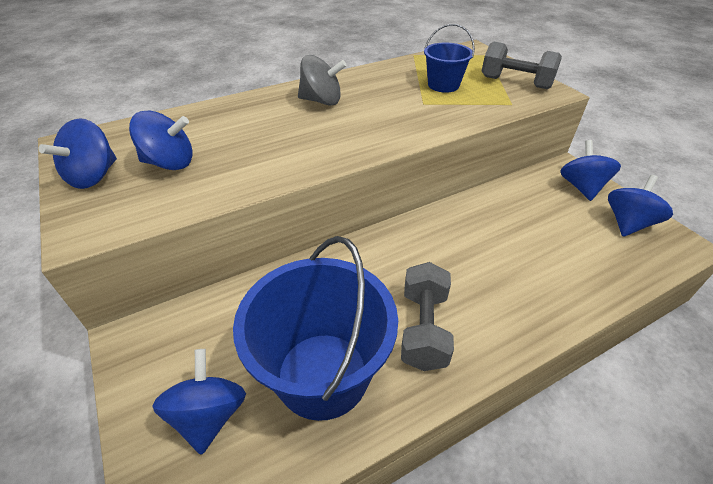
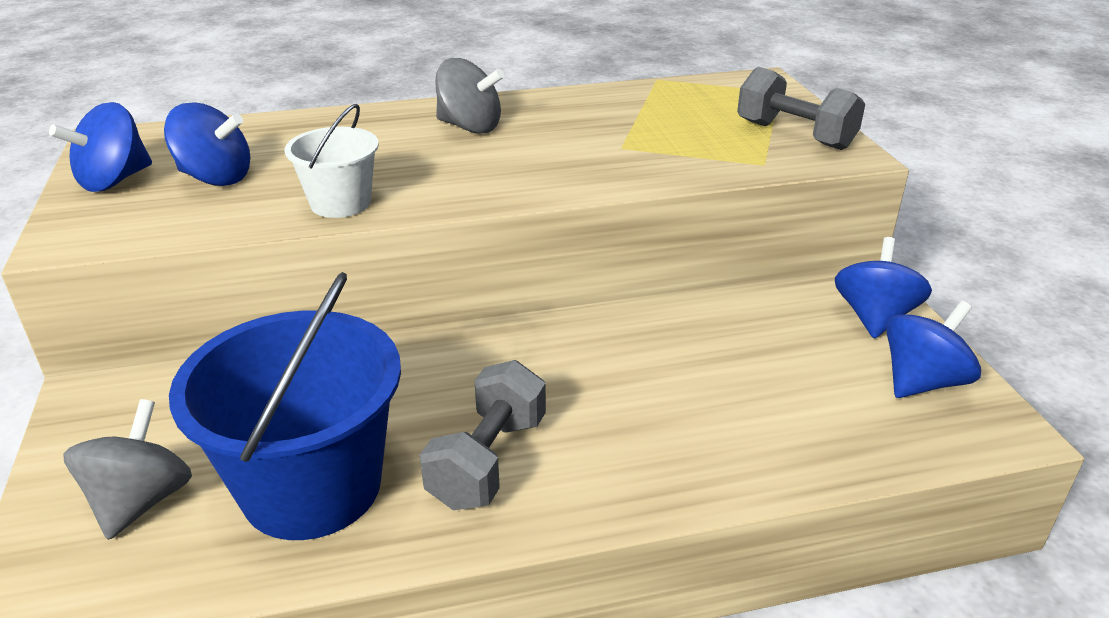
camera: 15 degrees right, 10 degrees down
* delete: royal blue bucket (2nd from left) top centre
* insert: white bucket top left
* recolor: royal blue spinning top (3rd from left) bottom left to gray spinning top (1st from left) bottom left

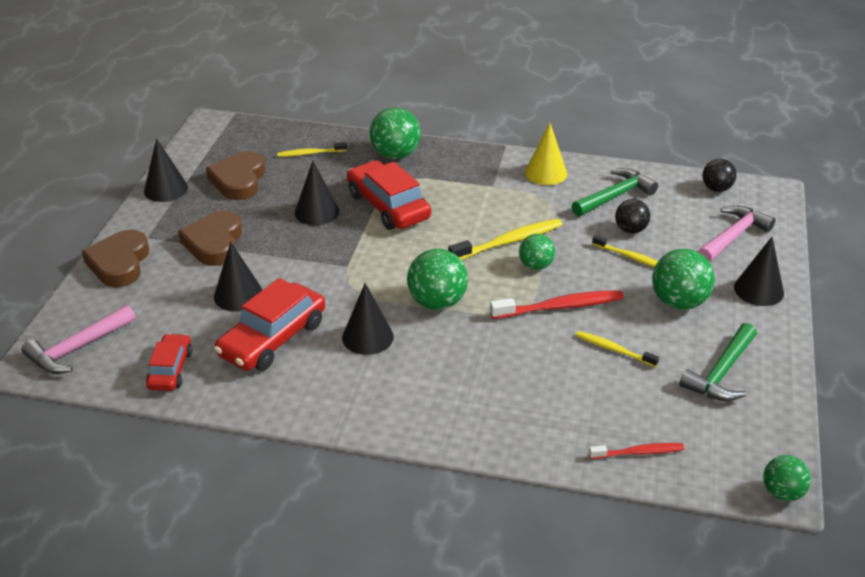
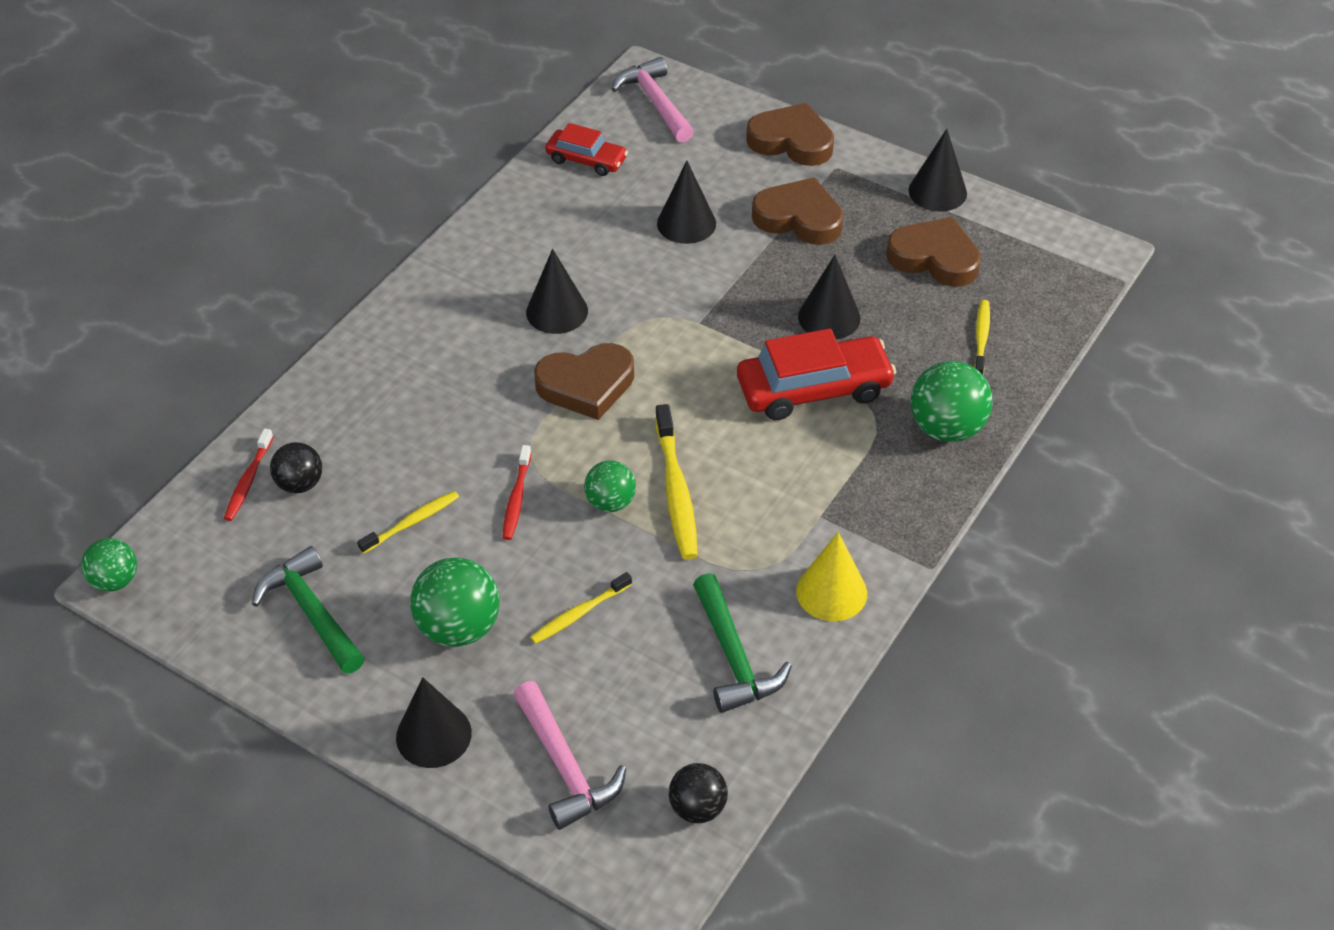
camera: 110 degrees right, 10 degrees up
* delete: scarlet car (2nd from left) middle left
* move: black ball (1st from left) middle right to middle left
* replace: emerald ball (2nd from left) centre to brown heart shape (1st from left) centre
* resize: scarlet dental brush (1st from left in the first image) centre = centre x0.61

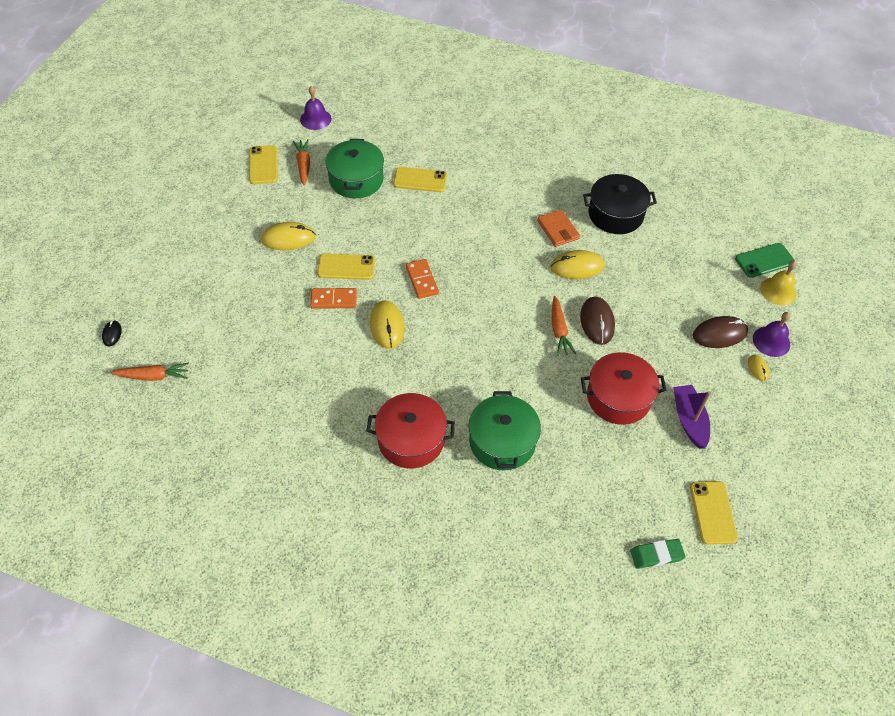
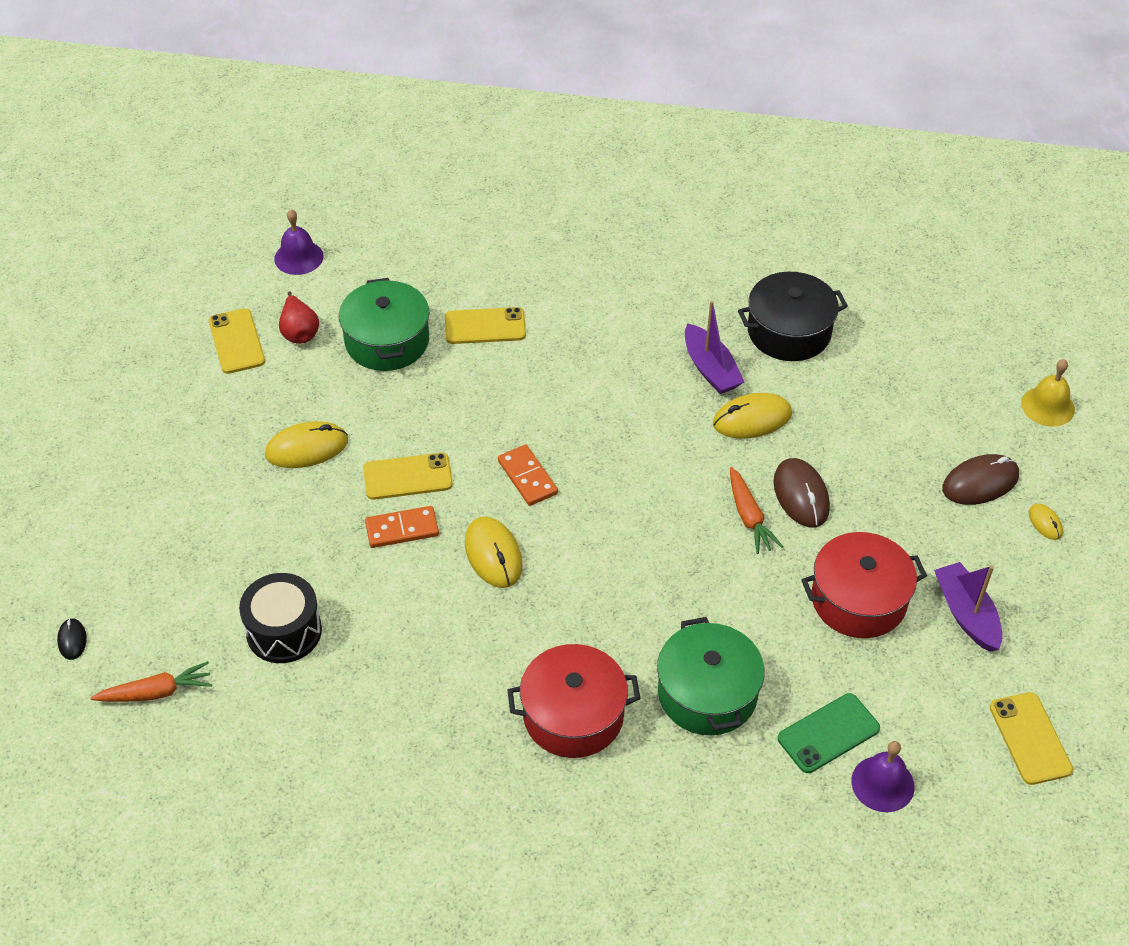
camera: 10 degrees left, 5 degrees down
* delete: emerald eraser bottom right
* insert: black drum middle left
* move: emerald phone middle right to bottom right
* move: violet bell (2nd from left) middle right to bottom right
* replace: orange toy carrot (2nd from left) top centre to scarlet pear fruit middle left
* replace: orange billfold top centre to violet boat (1st from left) centre

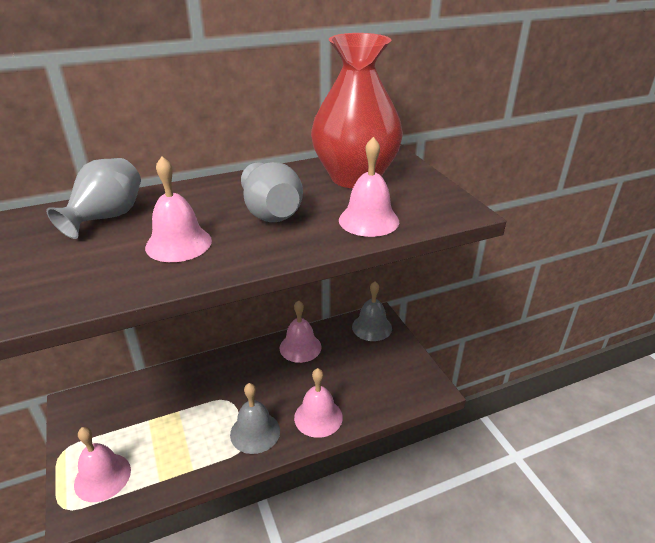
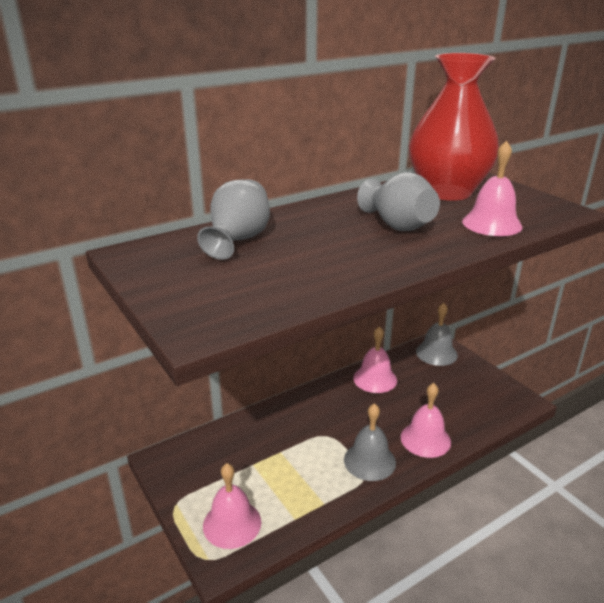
camera: 10 degrees left, 5 degrees down
* delete: rosy bell (2nd from left) middle left

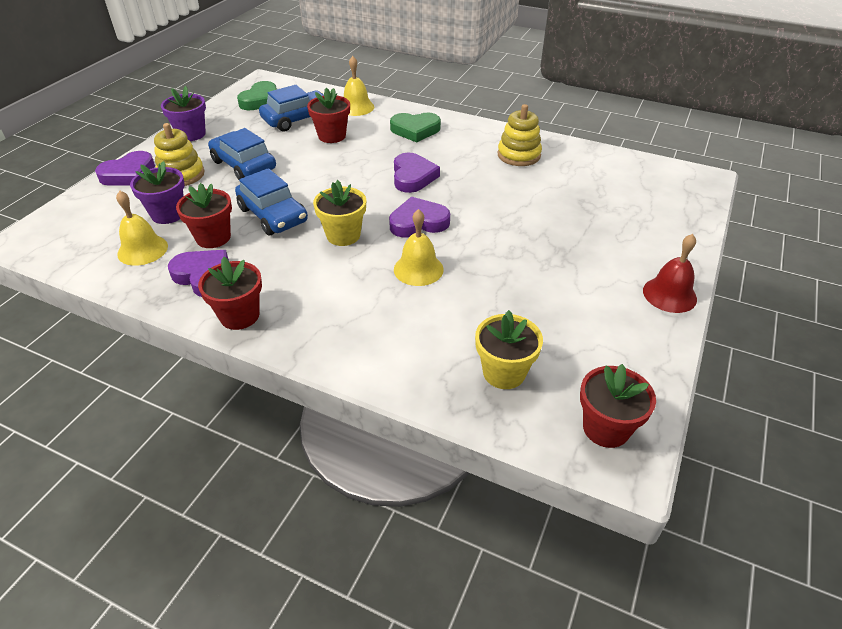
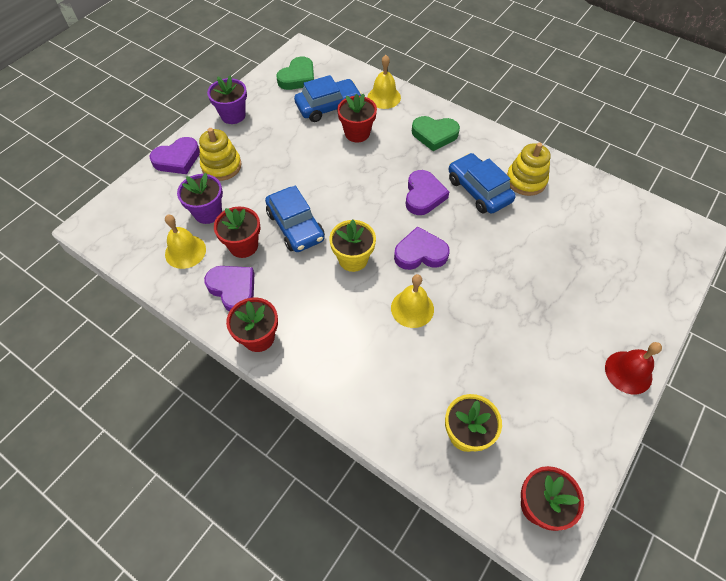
camera: 10 degrees right, 15 degrees up
* move: royal blue car (1st from left in the first image) top left to royal blue car (3rd from left) top centre

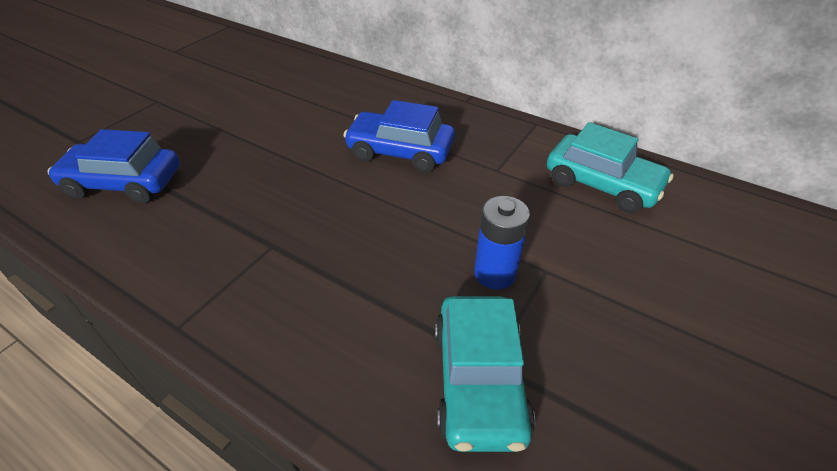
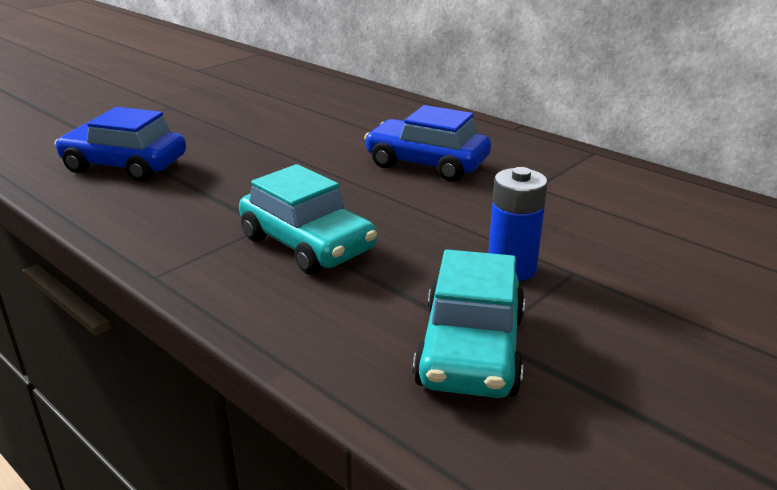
camera: 10 degrees right, 15 degrees down
* move: aqua car (2nd from left in the first image) middle right to aqua car (1st from left) centre

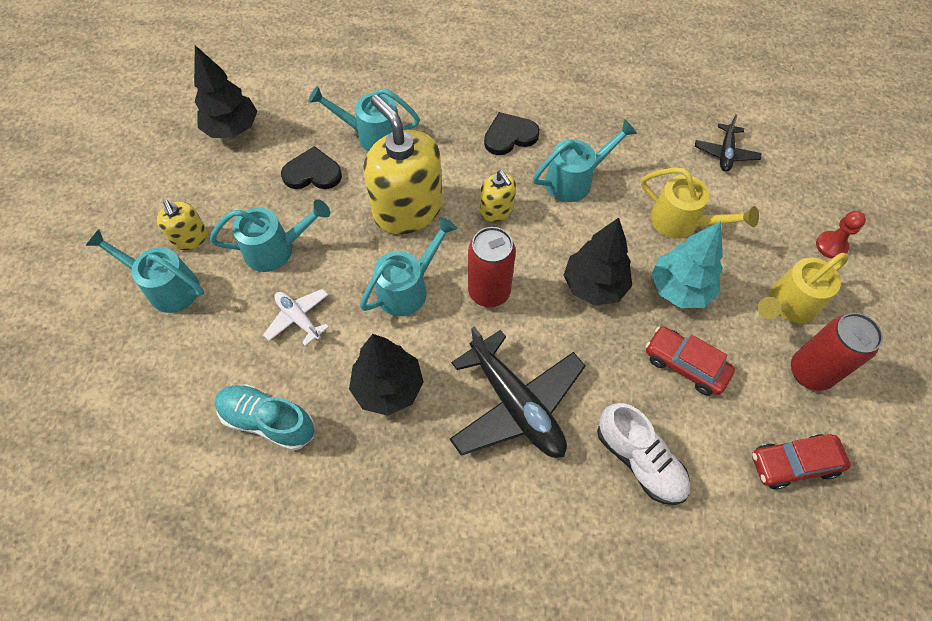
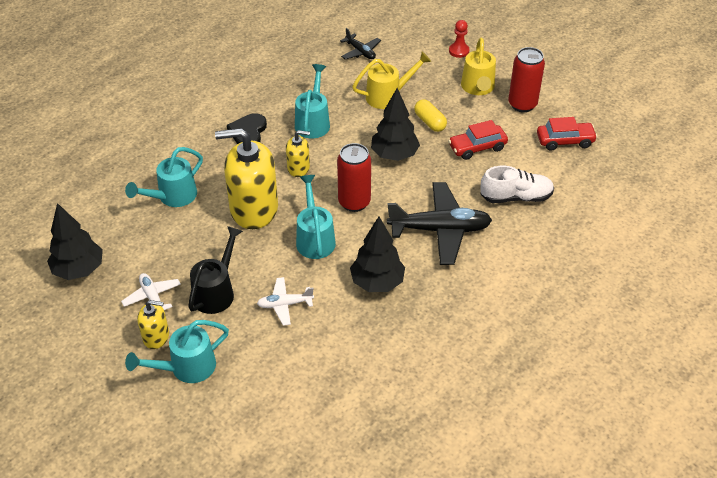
camera: 55 degrees left, 15 degrees down
* delete: aqua sneaker bottom left
* delete: black heart shape (1st from left) top centre
* insert: white aeroplane (1st from left) middle left
* replace: aqua fir tree middle right to bright yellow capsule top centre
* recolor: aqua watering can (2nd from left) middle left to black watering can middle left
* rotate: scarlet car (2nd from left) bottom right = top right 120 degrees counterclockwise

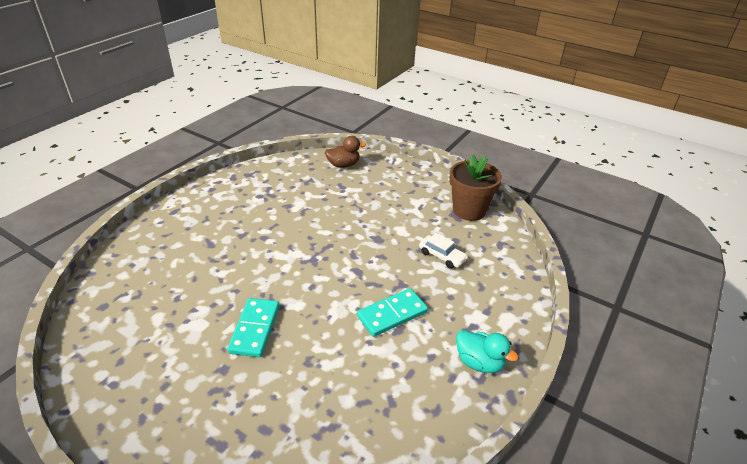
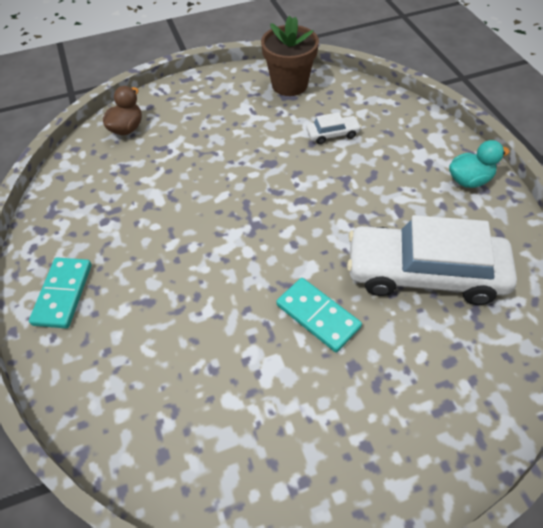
camera: 50 degrees left, 15 degrees up
* insert: white car (2nd from left) middle right
* move: aqua domino (2nd from left in the first image) bottom centre to aqua domino (1st from left) middle left

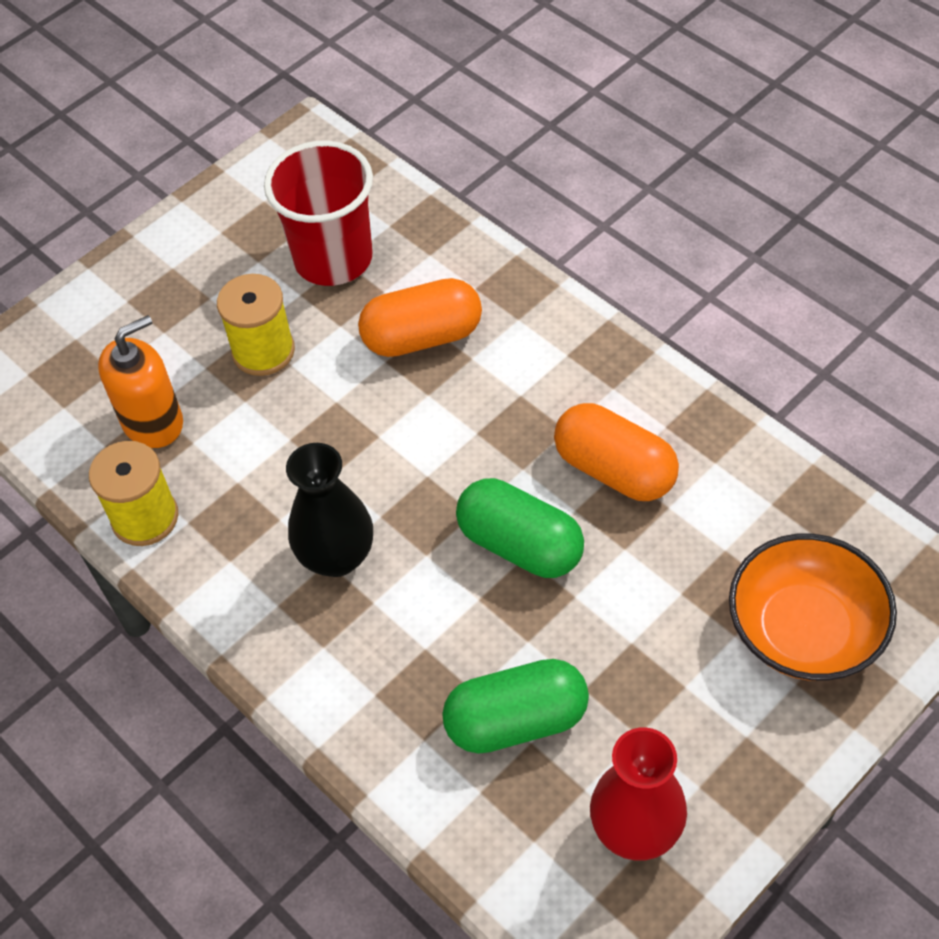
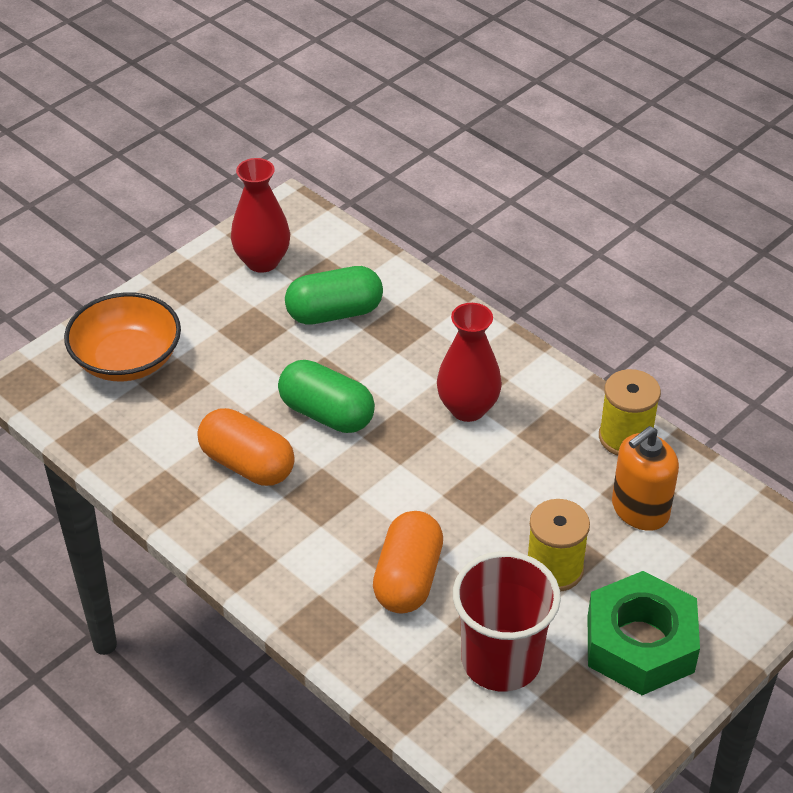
camera: 175 degrees right, 10 degrees down
* insert: emerald hex nut bottom right
* recolor: black flower vase centre to scarlet flower vase (2nd from left) centre
* rotate: orange capsule (1st from left in the first image) centre = bottom centre 60 degrees counterclockwise

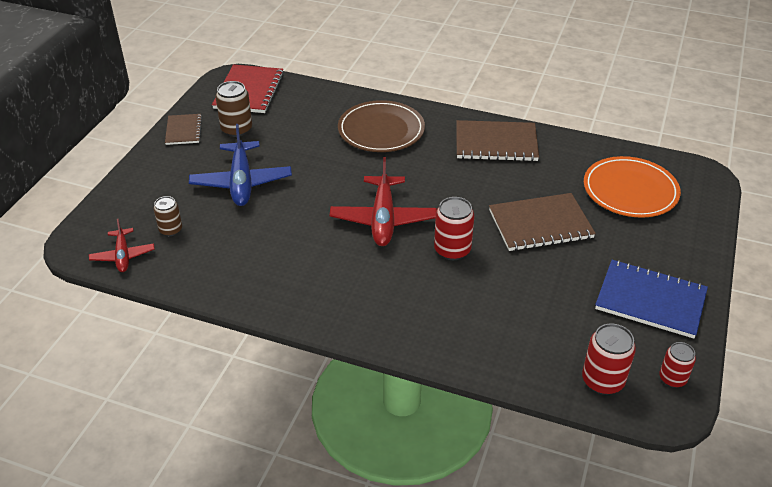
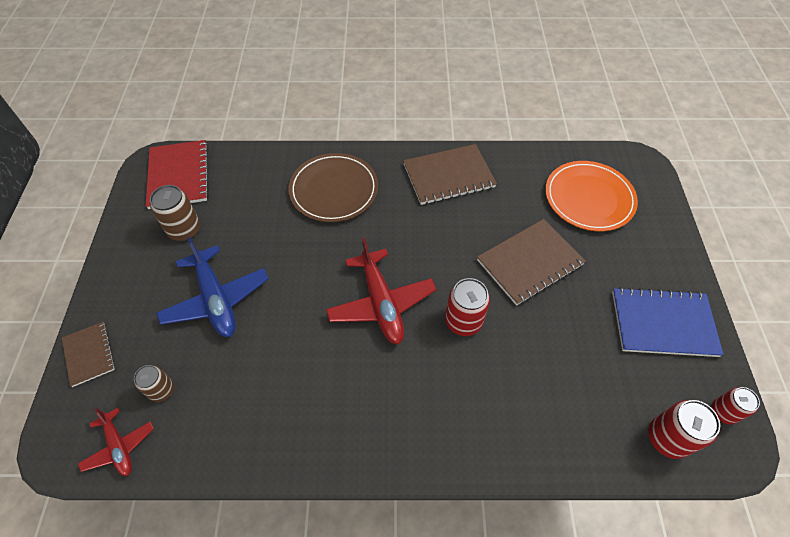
camera: 20 degrees left, 15 degrees up
* move: brown exercise book (1st from left) top left to middle left

